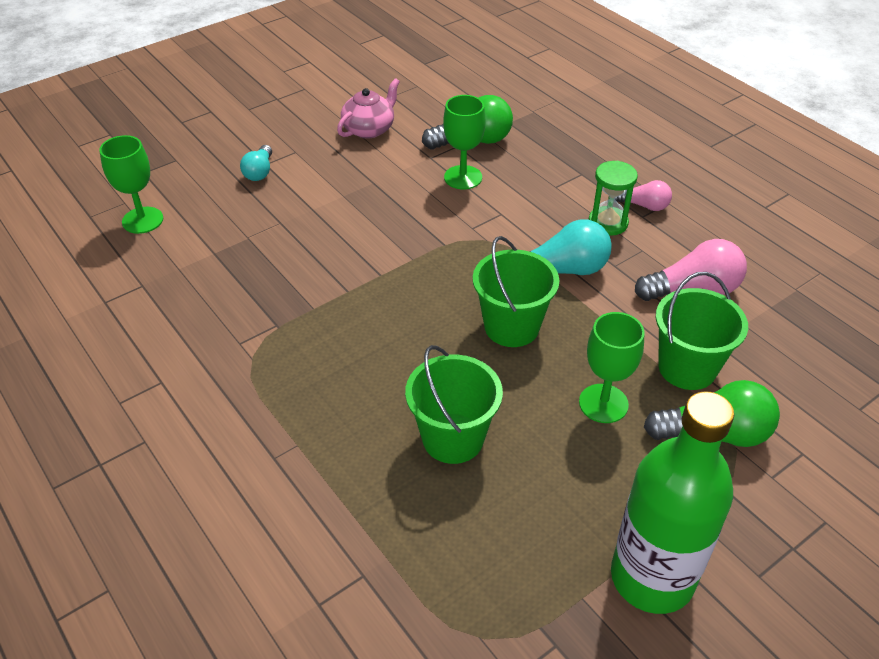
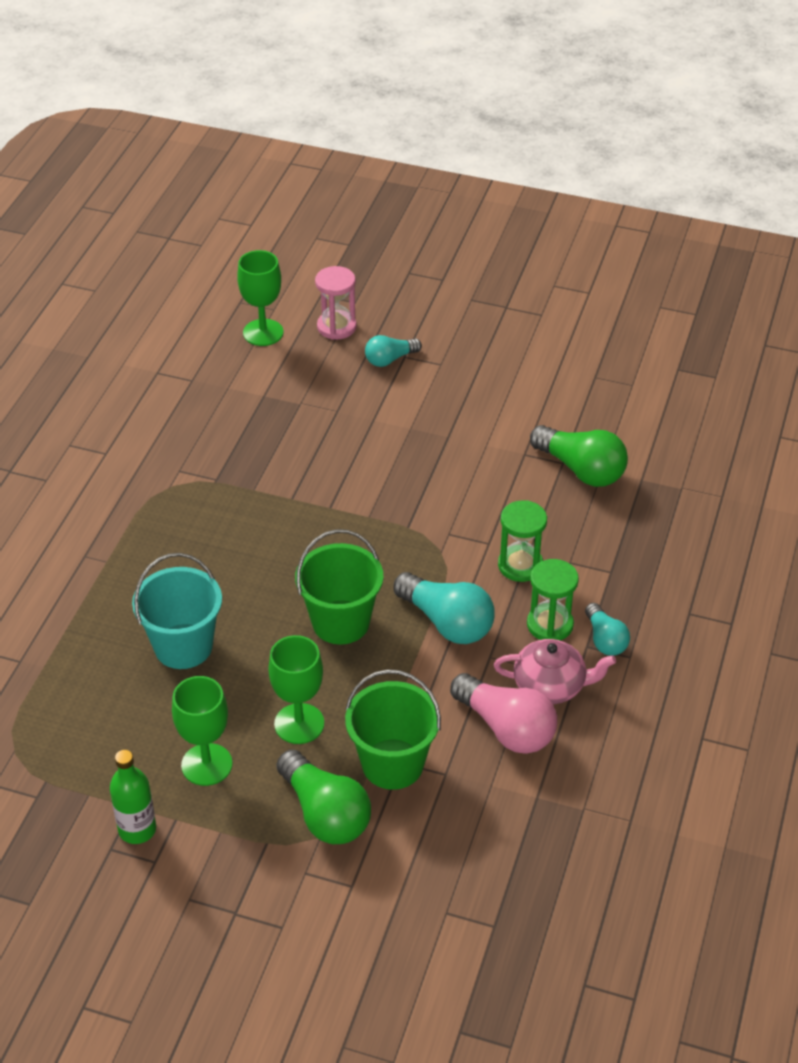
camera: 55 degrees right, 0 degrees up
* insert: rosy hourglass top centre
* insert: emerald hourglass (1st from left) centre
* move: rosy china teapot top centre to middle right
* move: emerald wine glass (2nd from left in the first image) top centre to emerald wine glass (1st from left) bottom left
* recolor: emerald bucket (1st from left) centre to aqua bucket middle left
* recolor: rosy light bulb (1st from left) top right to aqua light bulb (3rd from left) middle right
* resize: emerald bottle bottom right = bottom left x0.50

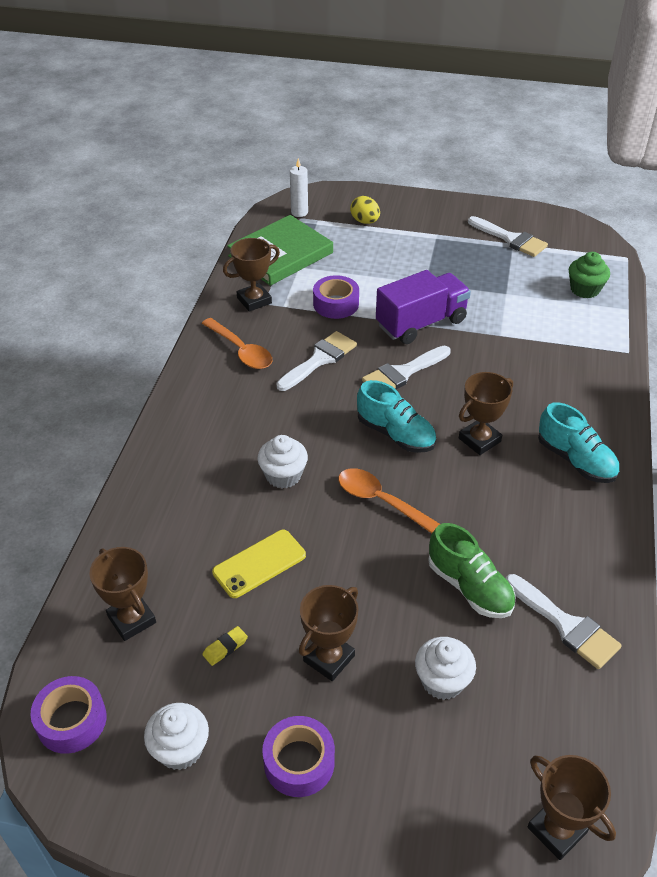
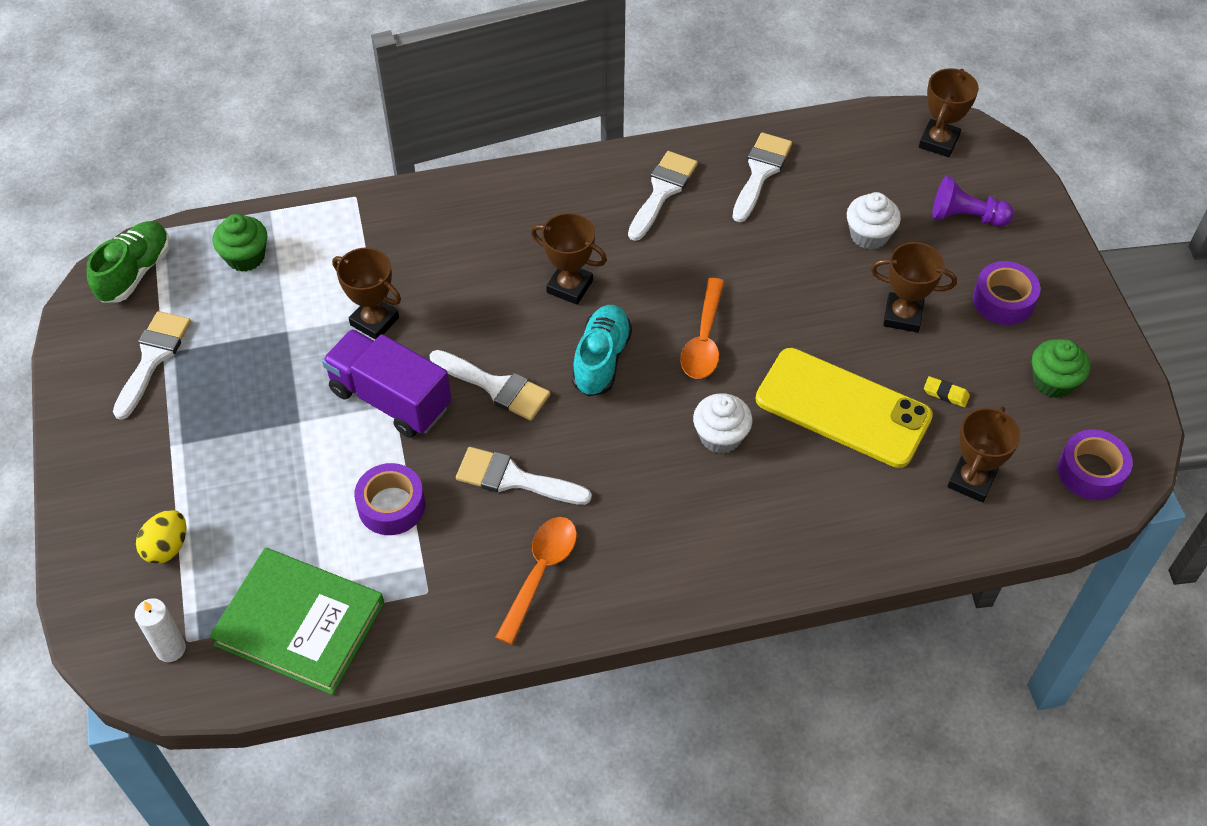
camera: 115 degrees left, 10 degrees up
* delete: aqua sneaker (2nd from left) middle right
* insert: white brush (4th from left) top centre
* insert: violet pawn top right
* move: brown award cup (2nd from left in the first image) top centre to brown award cup (1st from left) middle left
* move: emerald sneaker middle right to top left
* recolor: white fairy cake (1st from left) bottom left to emerald fairy cake (2nd from left) middle right
* resize: bright yellow phone centre = middle right x1.72

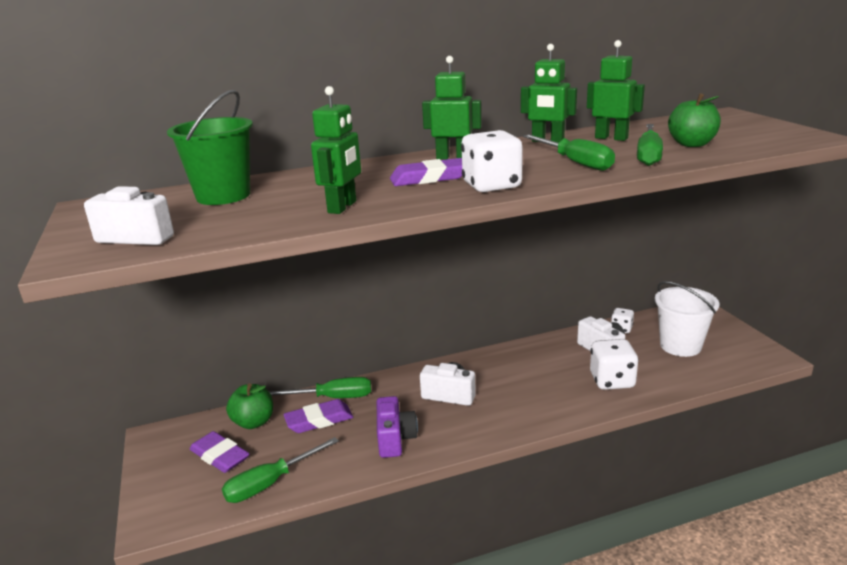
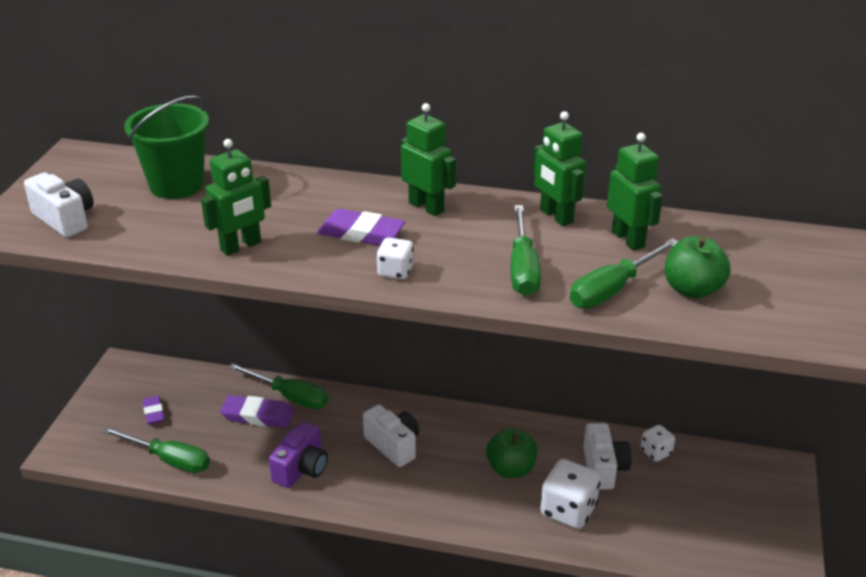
camera: 30 degrees right, 10 degrees up
* delete: white bucket middle right
* move: emerald apple (1st from left) bottom left to bottom centre
* rotate: emerald screwdriver (1st from left) bottom left = bottom left 150 degrees counterclockwise
* resize: violet eraser (1st from left) bottom left = bottom left x0.63
* resize: white die (1st from left) top centre = centre x0.57

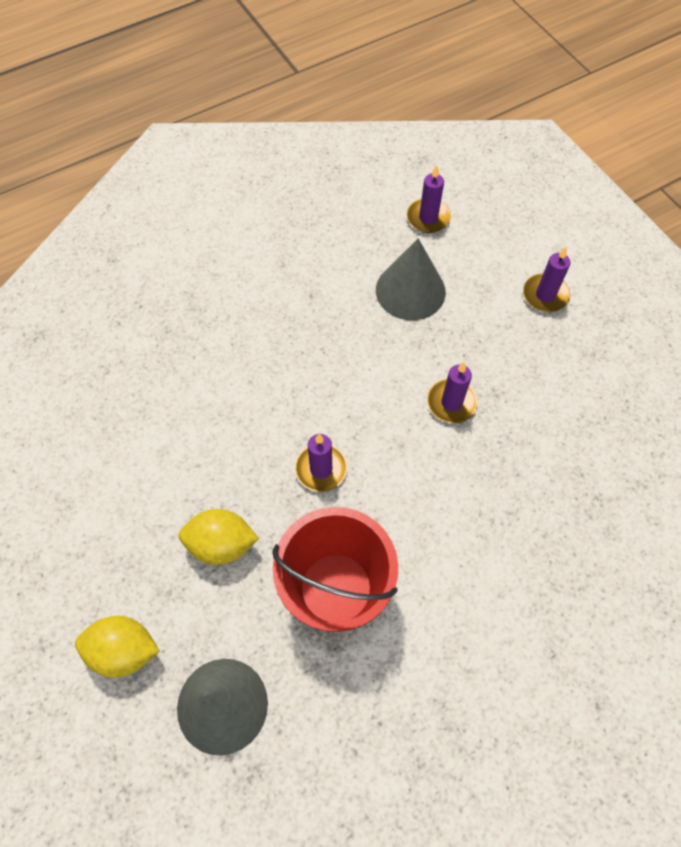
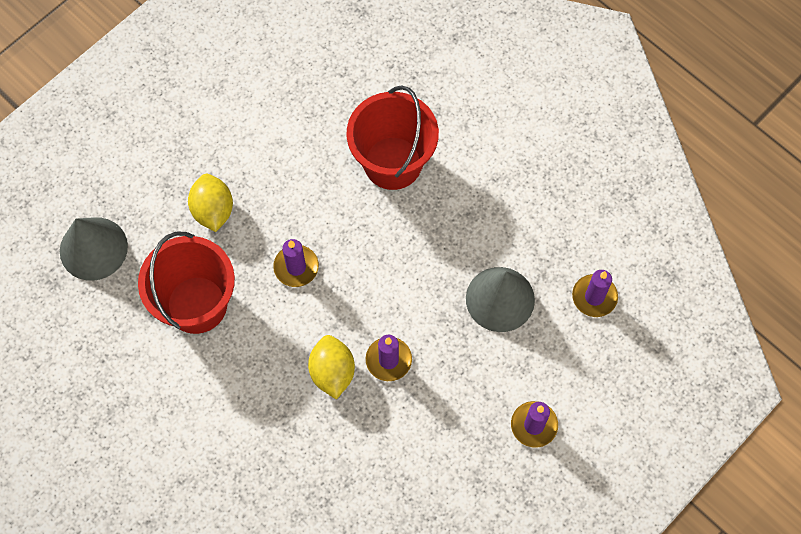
camera: 75 degrees right, 5 degrees up
* insert: scarlet bucket (2nd from left) top centre
* move: bright yellow toy lemon (1st from left in the first image) bottom left to bright yellow toy lemon (2nd from left) bottom centre

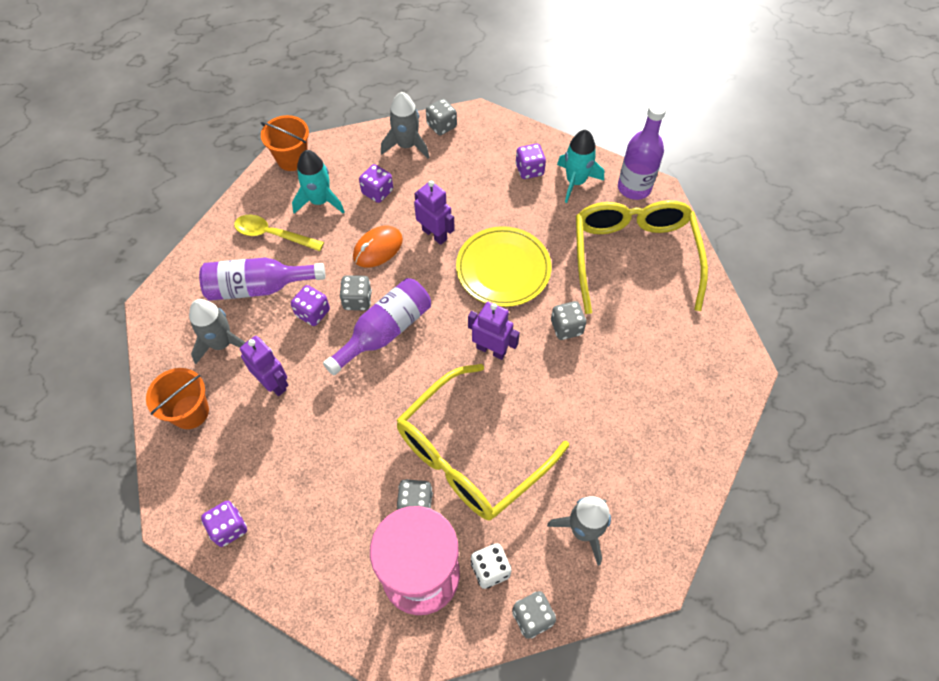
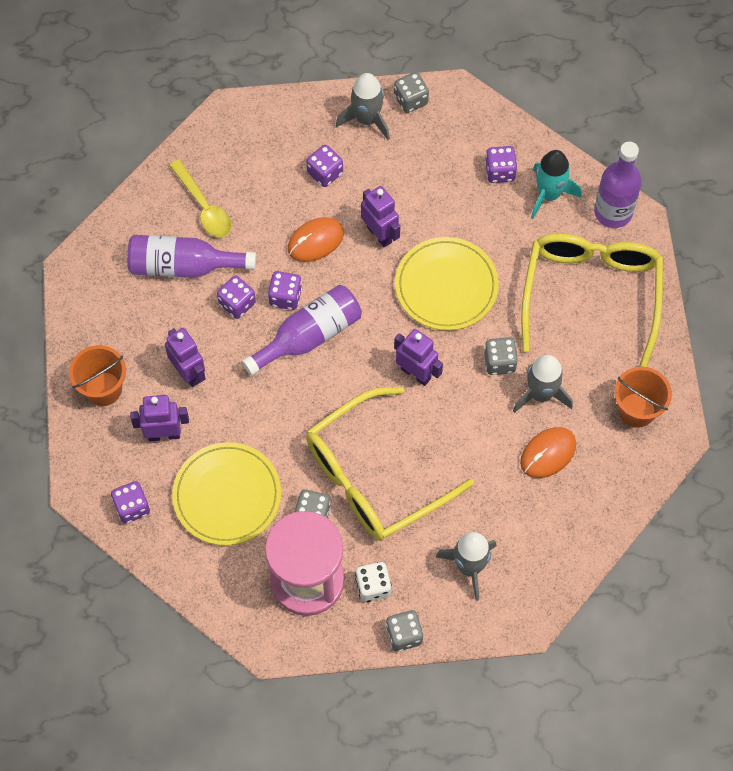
camera: 10 degrees right, 5 degrees up
* delete: aqua rocket (1st from left) top centre
* insert: violet toy robot (1st from left) middle left
* insert: bright yellow dinner plate (1st from left) middle left
* insert: orange computer mouse (2nd from left) middle right
* move: gray rocket (1st from left in the first image) middle left to gray rocket (3rd from left) middle right
* move: orange bucket (2nd from left) top left to middle right
* recolor: gray die (1st from left) centre to violet die (3rd from left) centre
* rotate: bright yellow teaspoon middle left = top left 150 degrees counterclockwise

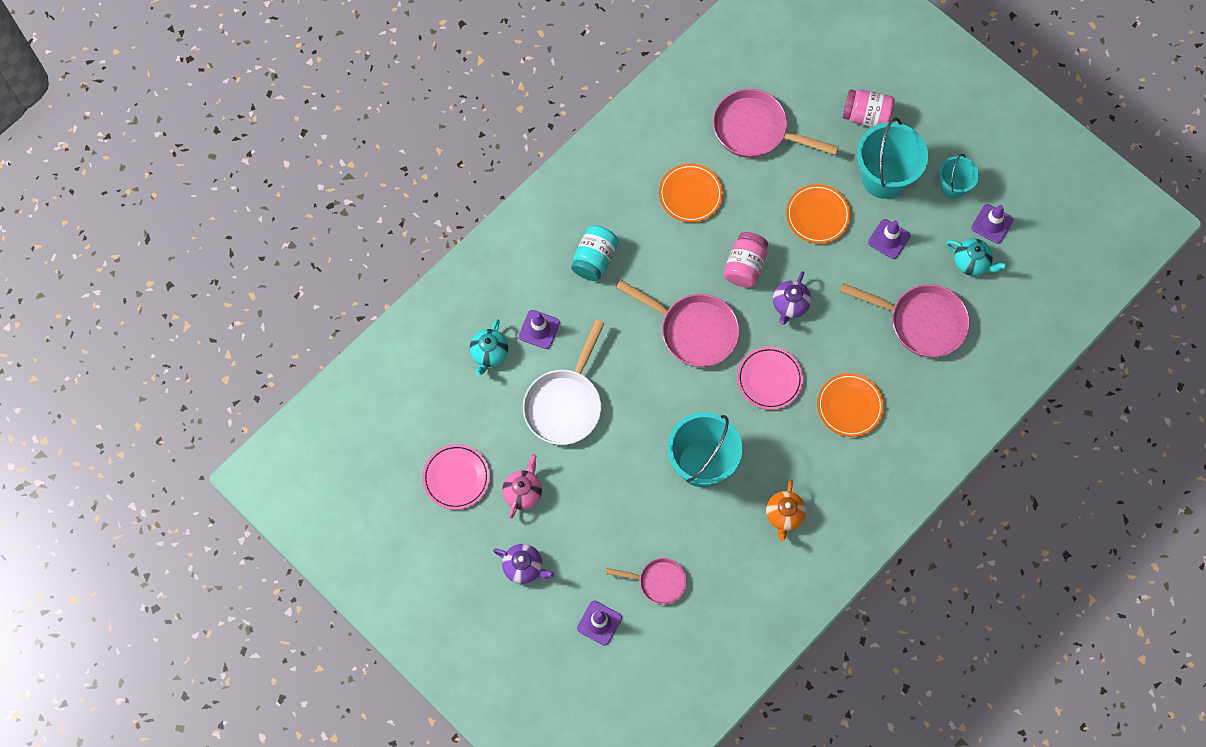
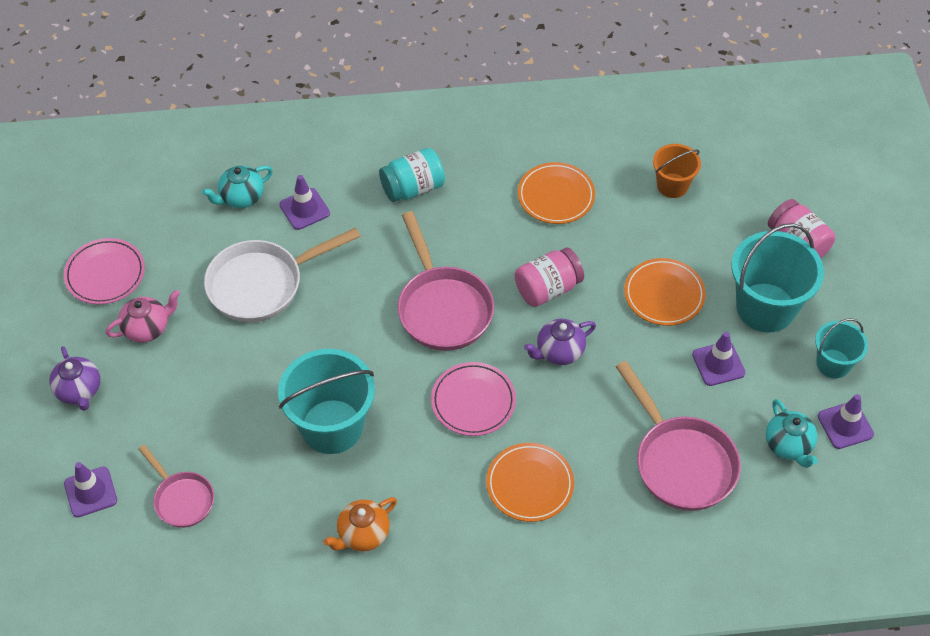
camera: 40 degrees right, 15 degrees down
* replace: rosy frying pan (3rd from left) top centre to orange bucket top right

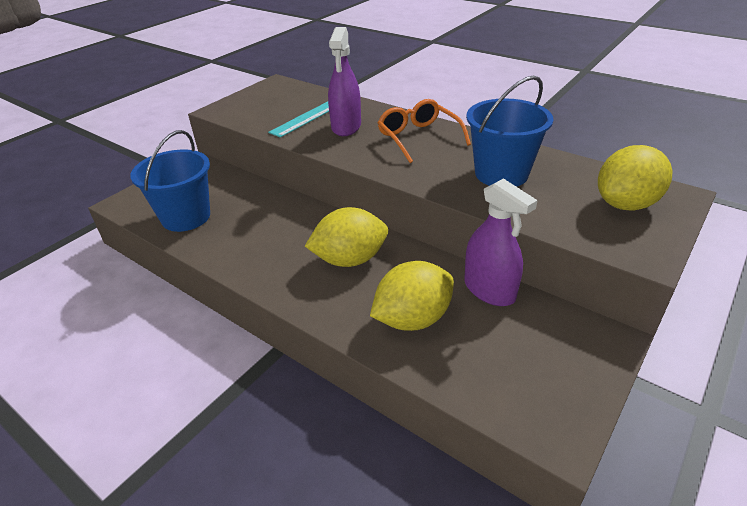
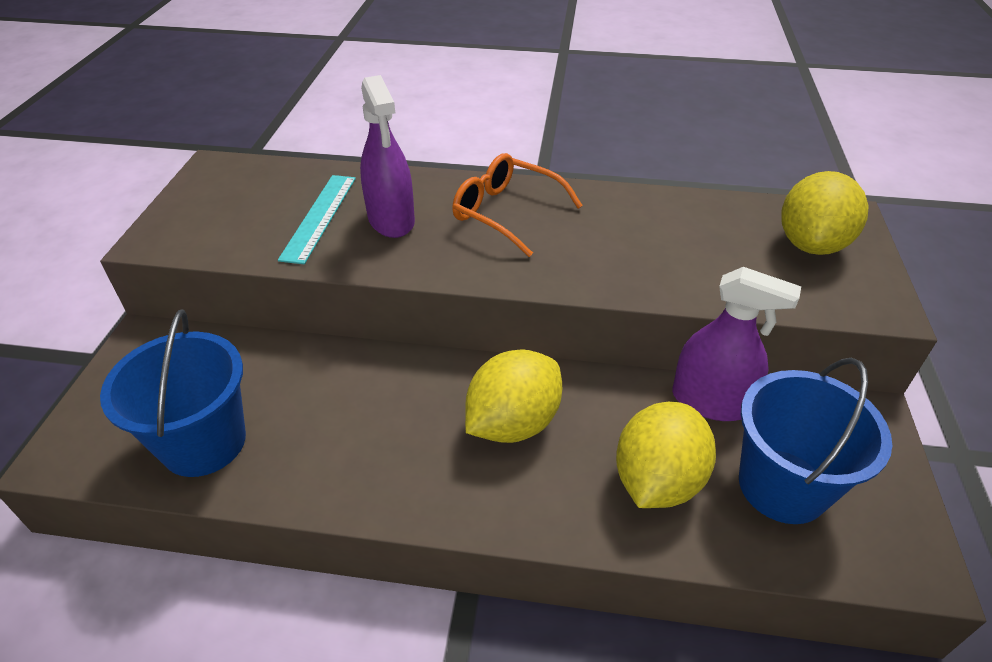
camera: 30 degrees left, 5 degrees up
* move: royal blue bucket (2nd from left) top right to middle right

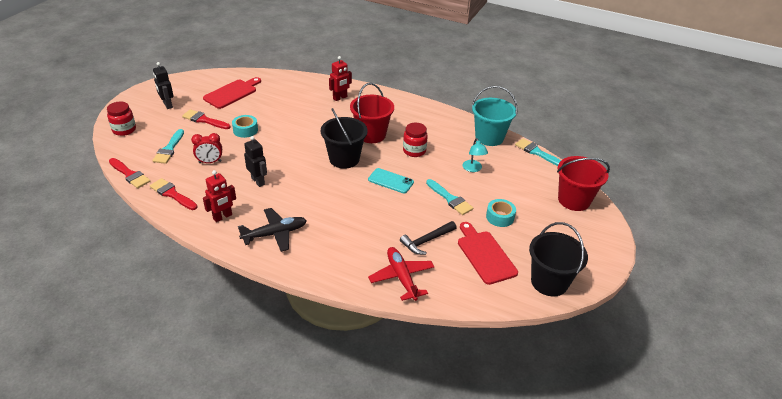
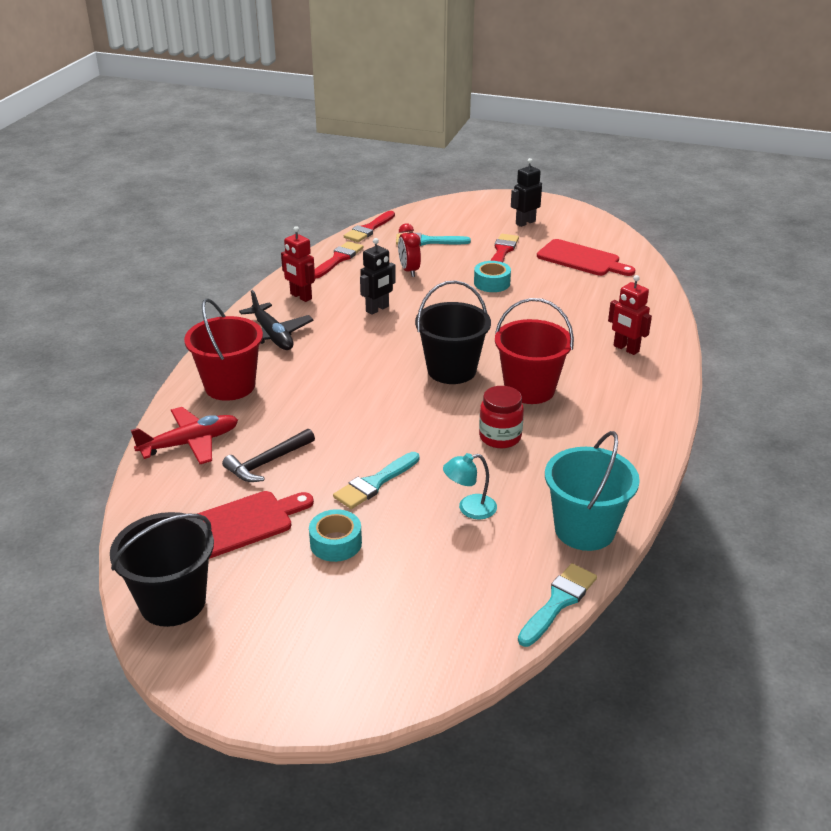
camera: 85 degrees right, 5 degrees down
* delete: scarlet jar (1st from left) top left
* delete: aqua phone centre
* move: scarlet bucket (2nd from left in the first image) middle right to scarlet bucket (1st from left) middle left
* rotate: black hammer centre = middle left 90 degrees counterclockwise

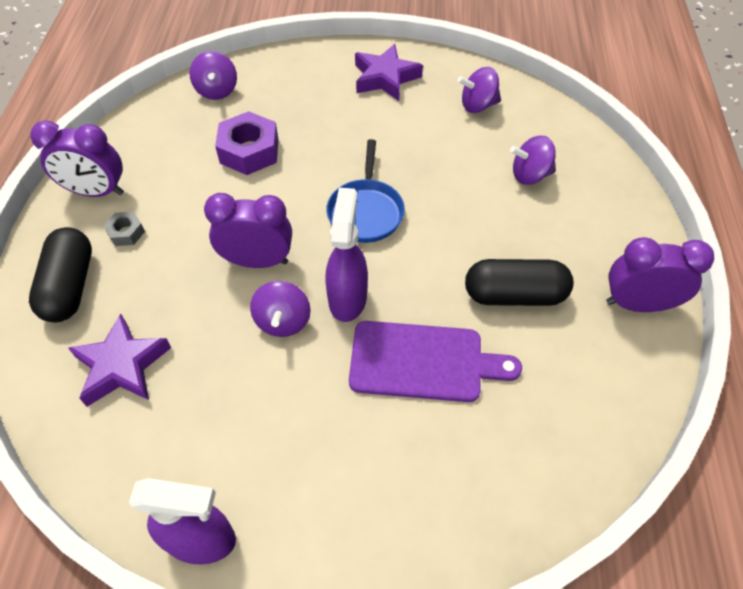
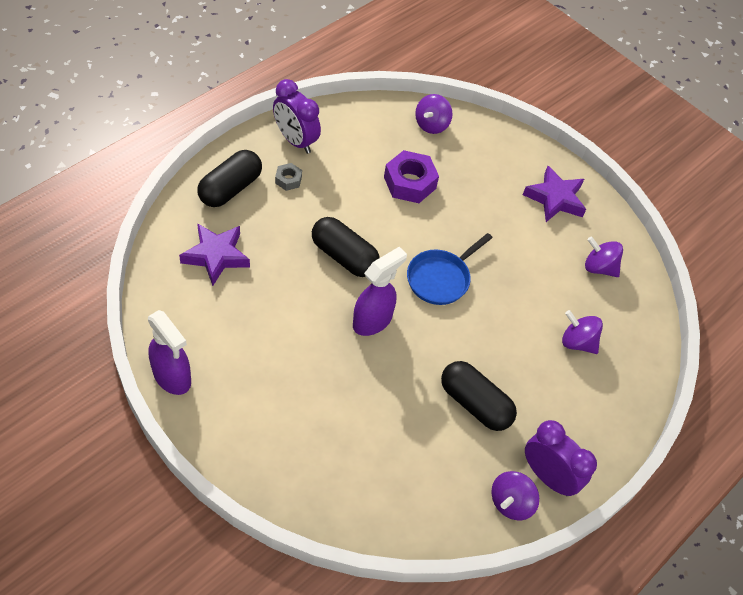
camera: 35 degrees right, 0 degrees up
* delete: violet cutting board centre
* move: violet spinning top (2nd from left) centre to bottom right
* replace: violet bedside clock (2nd from left) centre to black capsule (2nd from left) centre

